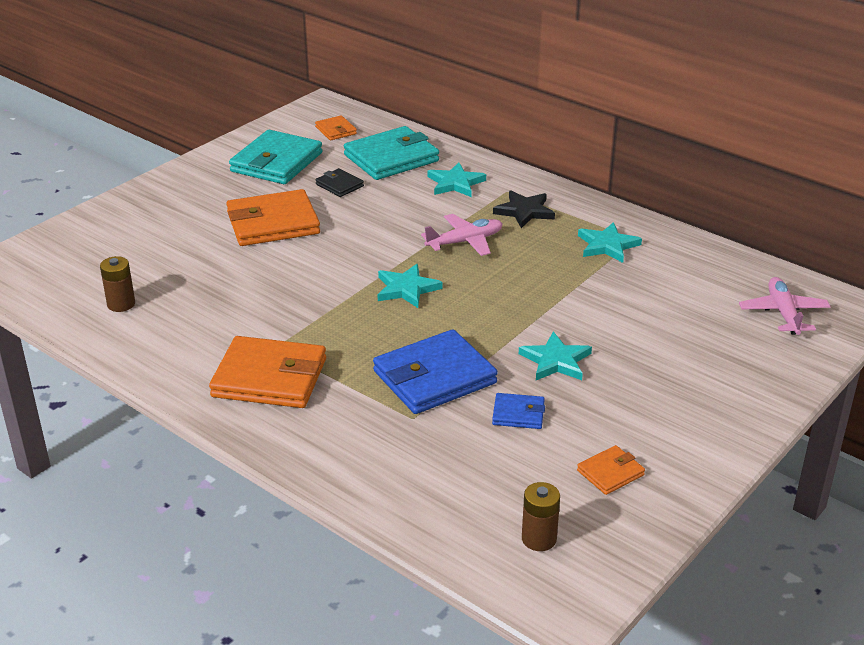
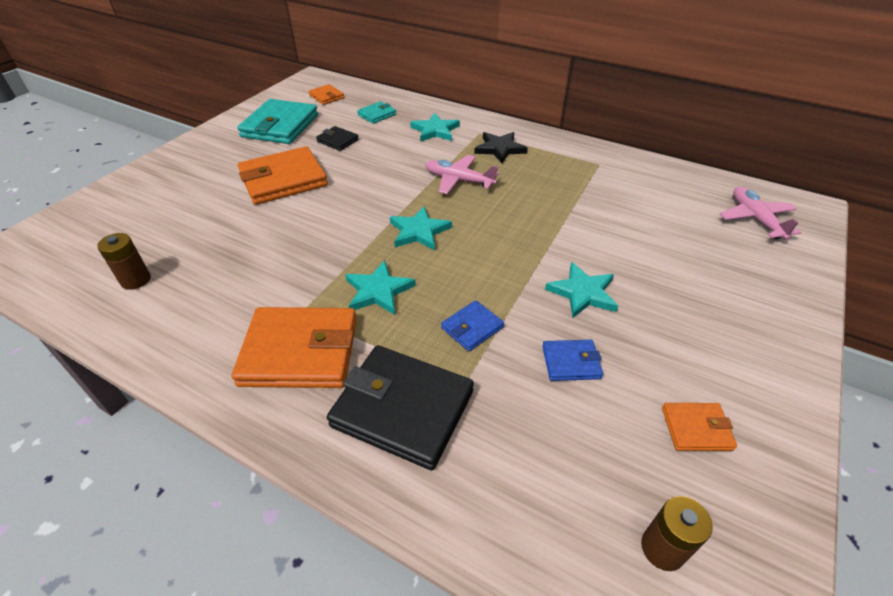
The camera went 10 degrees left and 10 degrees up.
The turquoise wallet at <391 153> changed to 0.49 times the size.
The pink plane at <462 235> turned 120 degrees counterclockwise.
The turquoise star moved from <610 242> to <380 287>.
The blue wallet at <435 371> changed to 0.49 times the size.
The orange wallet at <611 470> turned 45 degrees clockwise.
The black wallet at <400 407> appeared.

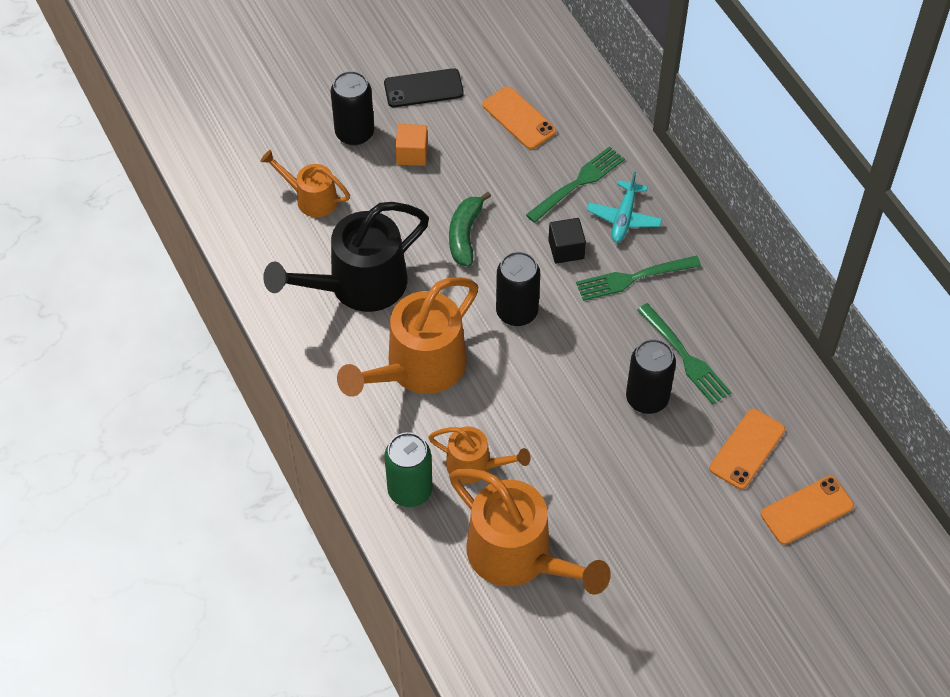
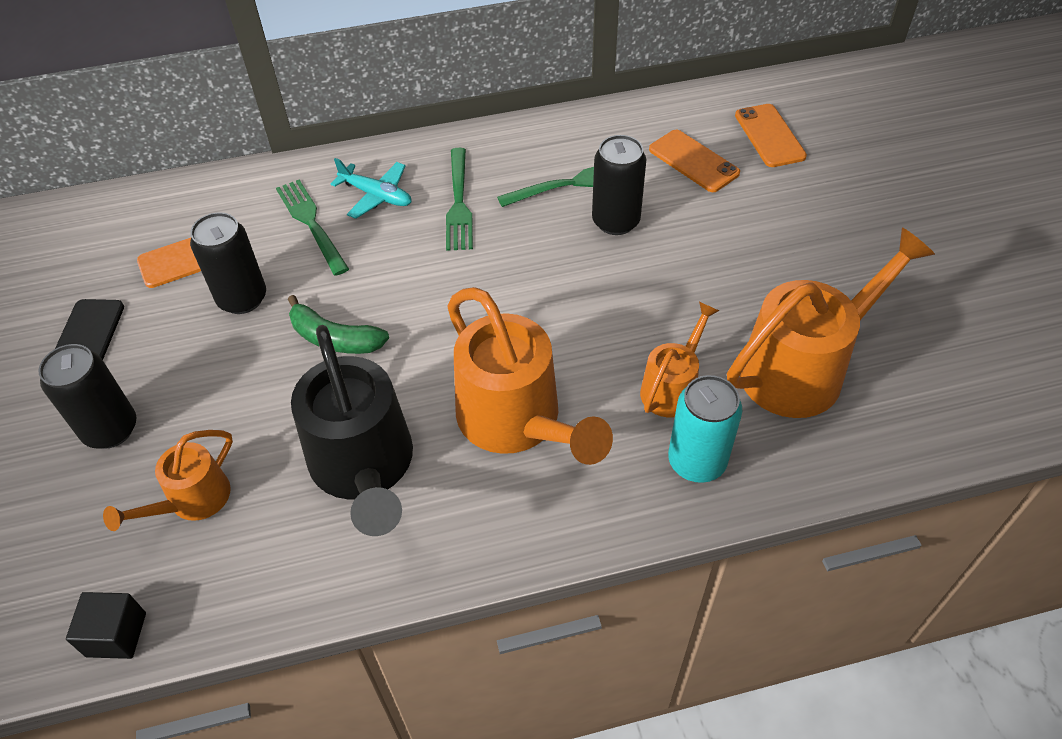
The camera went 75 degrees left and 5 degrees down.
The orange cube at <411 145> disappeared.
The black cube moved from <567 241> to <106 625>.
The black can moved from <518 289> to <228 263>.
The green can at <408 469> became the turquoise can at <705 429>.

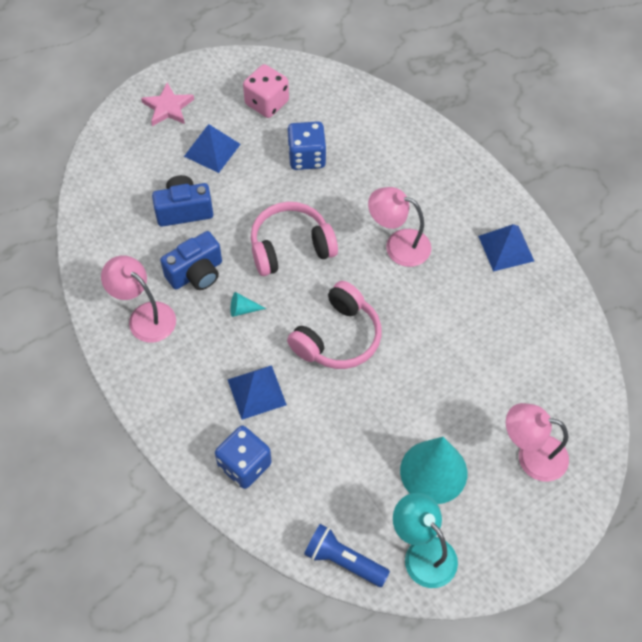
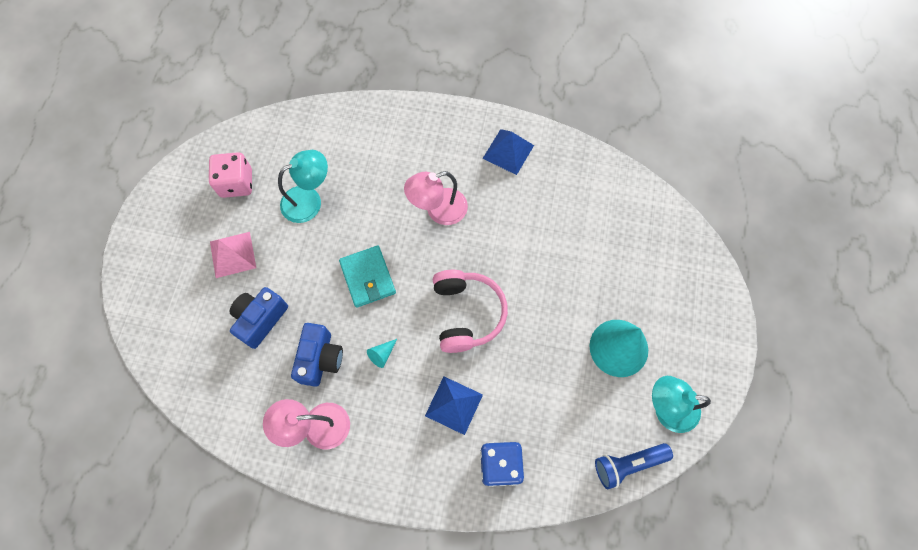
The camera went 45 degrees left and 10 degrees up.
The pink star at <167 104> disappeared.
The blue dice at <307 145> was replaced by the turquoise lamp at <303 186>.
The blue pyramid at <212 148> became the pink pyramid at <233 255>.
The pink headphones at <294 239> was replaced by the turquoise wallet at <367 277>.
The pink lamp at <537 442> disappeared.

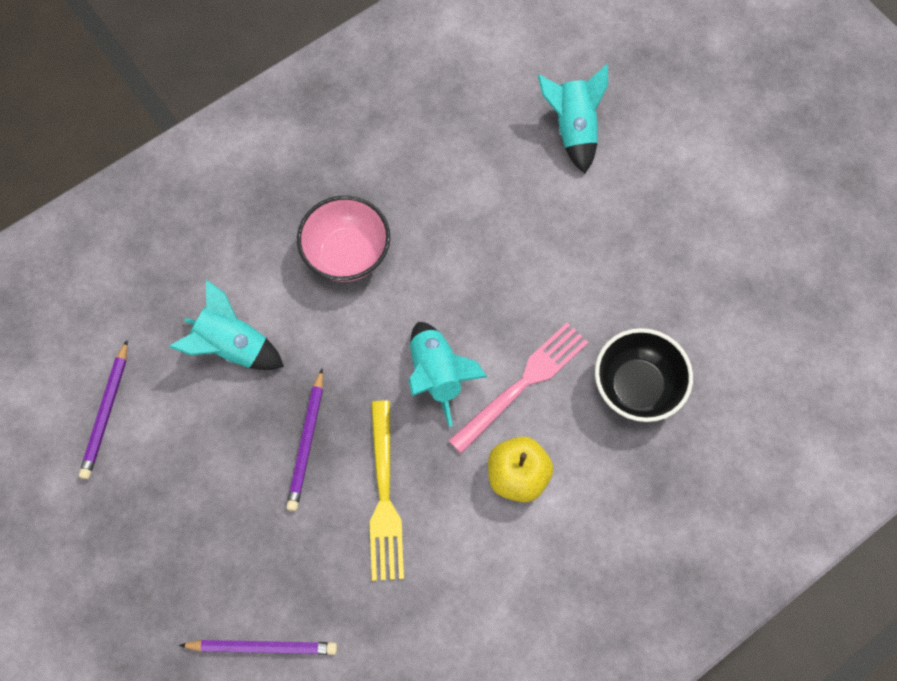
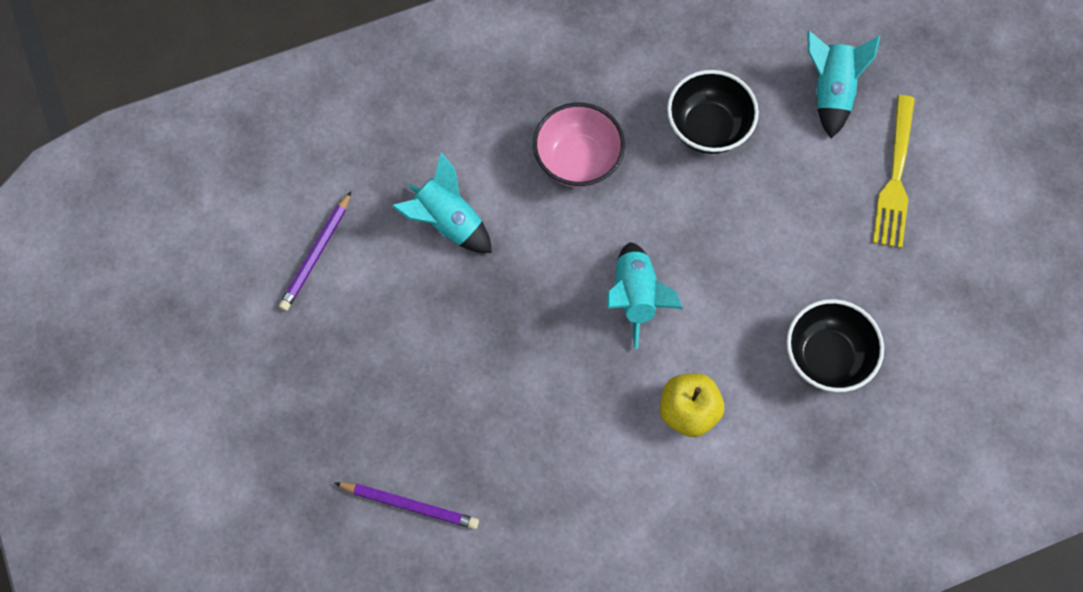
The camera went 15 degrees right and 0 degrees up.
The pink fork at <518 388> disappeared.
The purple pencil at <304 440> disappeared.
The yellow fork moved from <387 490> to <894 171>.
The black bowl at <713 112> appeared.

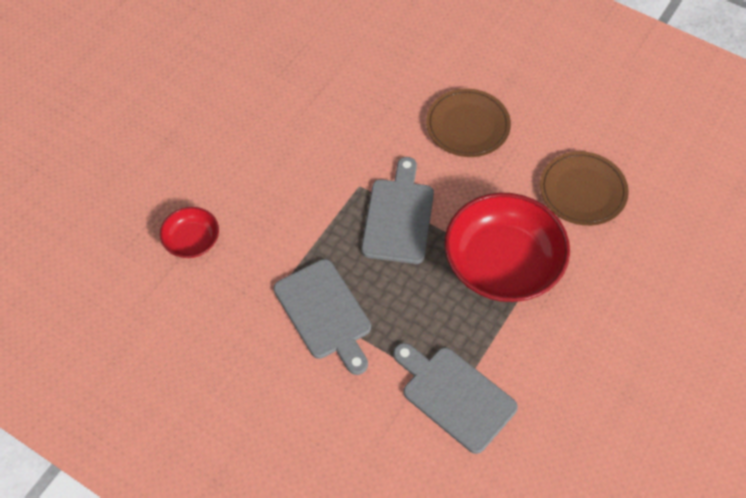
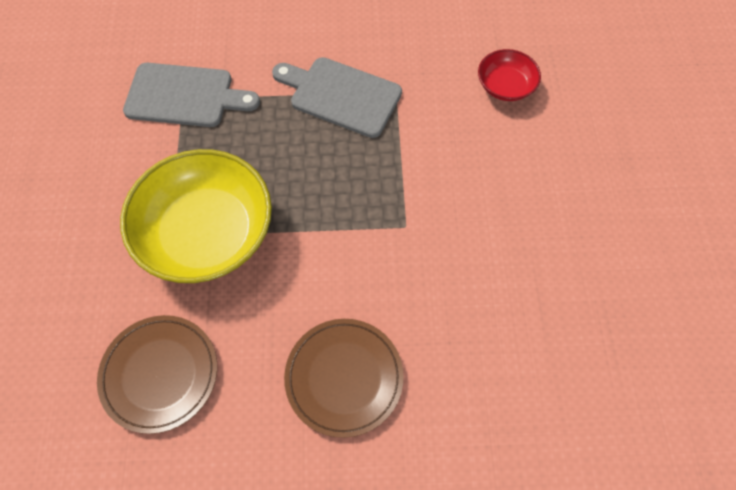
The camera went 145 degrees right and 5 degrees up.
The grey cutting board at <397 210> disappeared.
The red bowl at <507 247> became the yellow bowl at <196 216>.

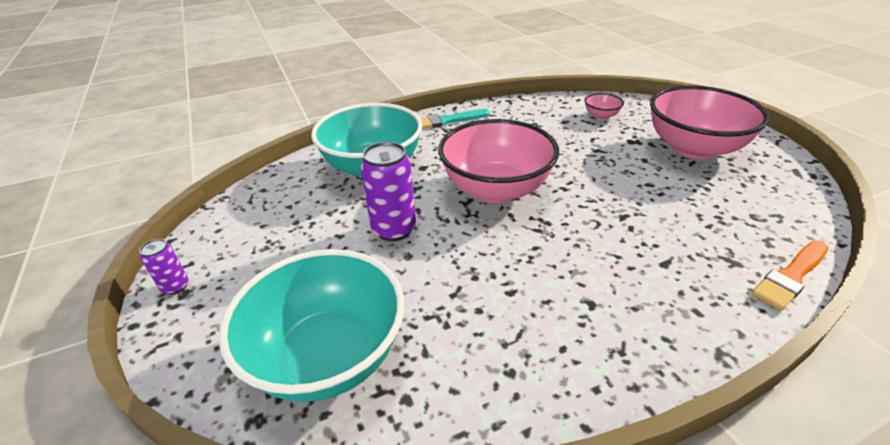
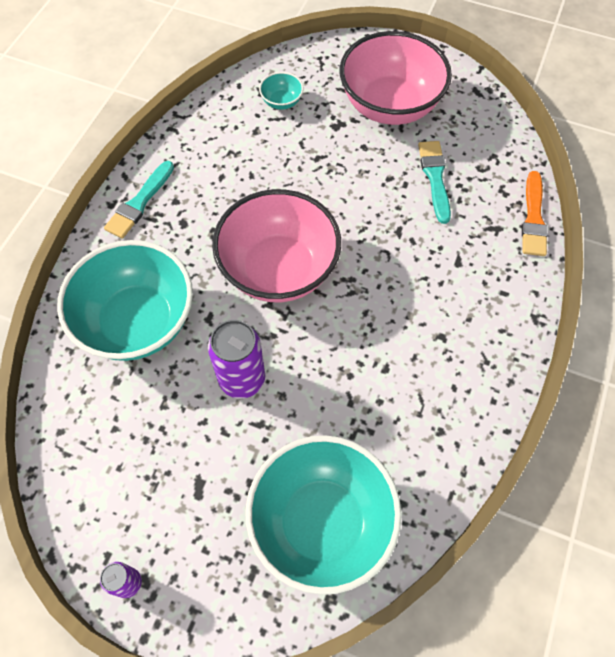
The camera went 45 degrees left and 25 degrees up.
The pink bowl at <604 106> became the turquoise bowl at <281 91>.
The turquoise brush at <434 182> appeared.

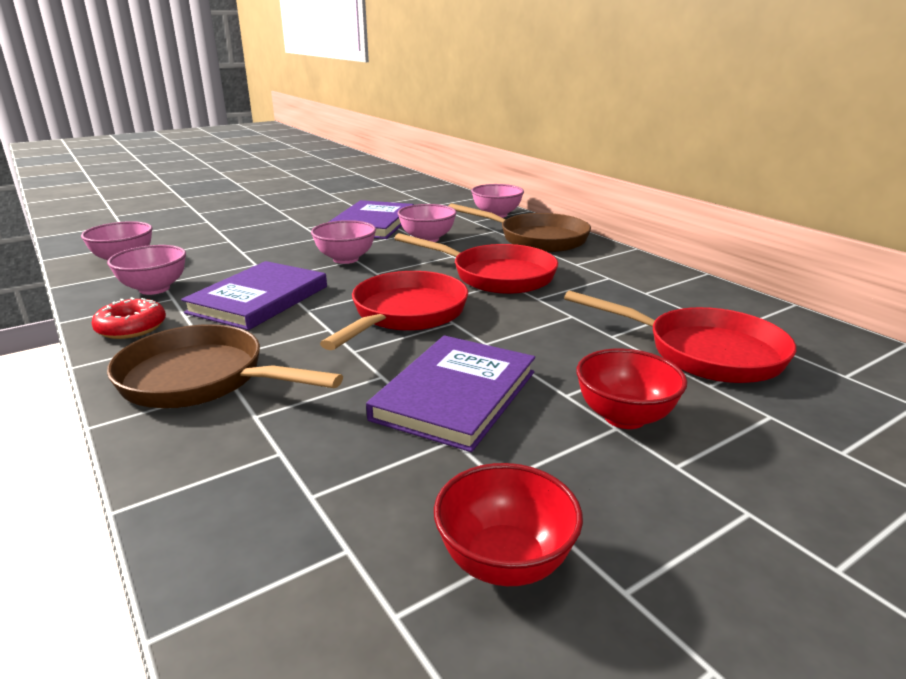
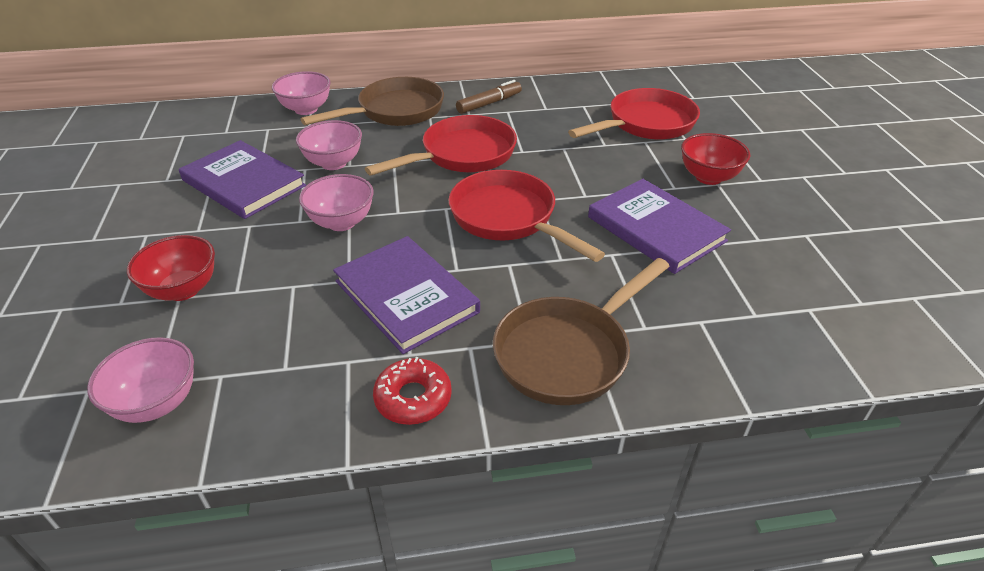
The camera went 65 degrees left and 15 degrees up.
The pink bowl at <146 270> disappeared.
The red bowl moved from <508 524> to <171 268>.
The brown marker at <489 97> appeared.

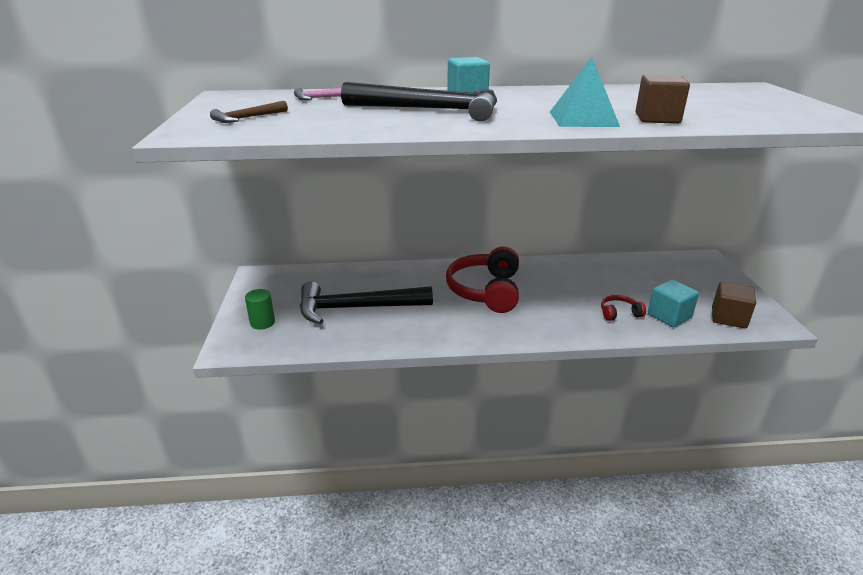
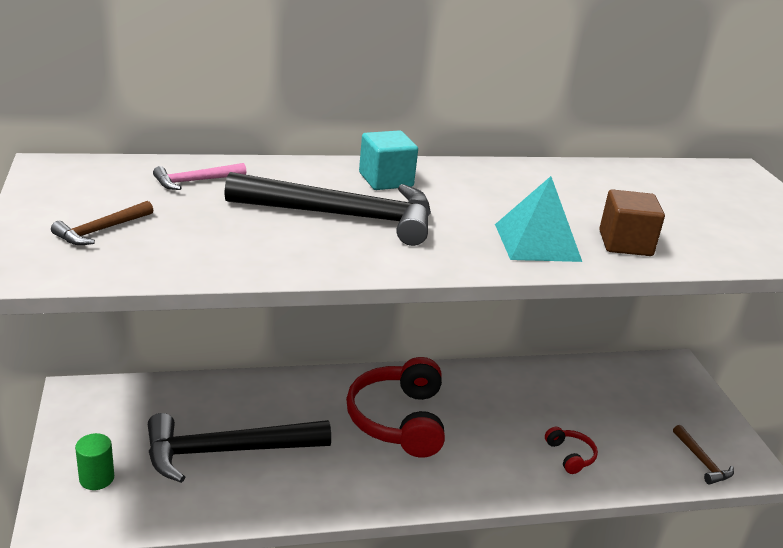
The camera went 10 degrees left and 0 degrees up.
The turquoise cube at <673 303> disappeared.
The brown cube at <734 305> was replaced by the brown hammer at <703 455>.
The red headphones at <623 308> turned 90 degrees clockwise.

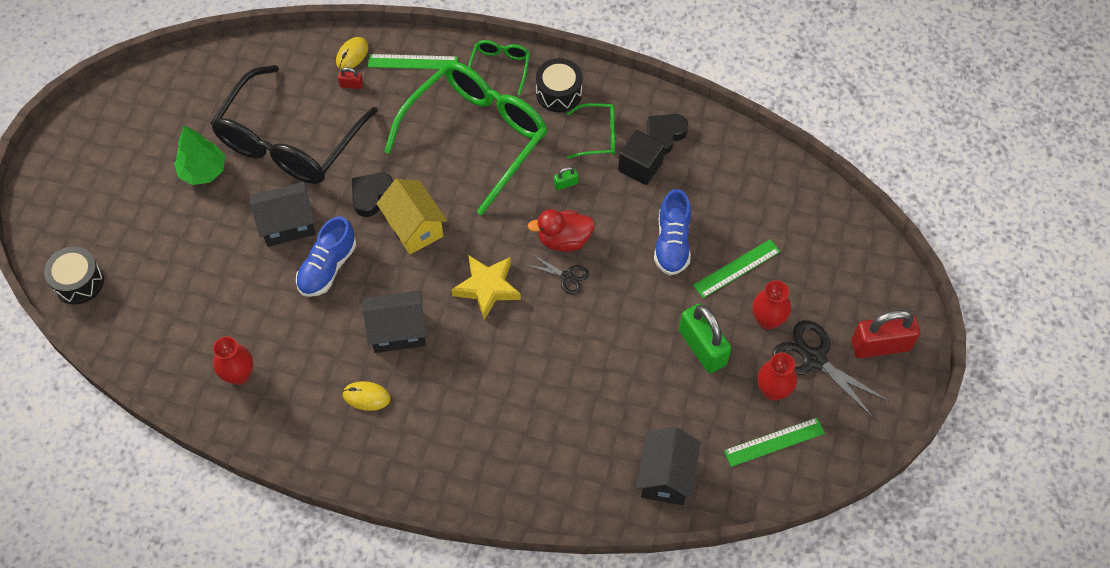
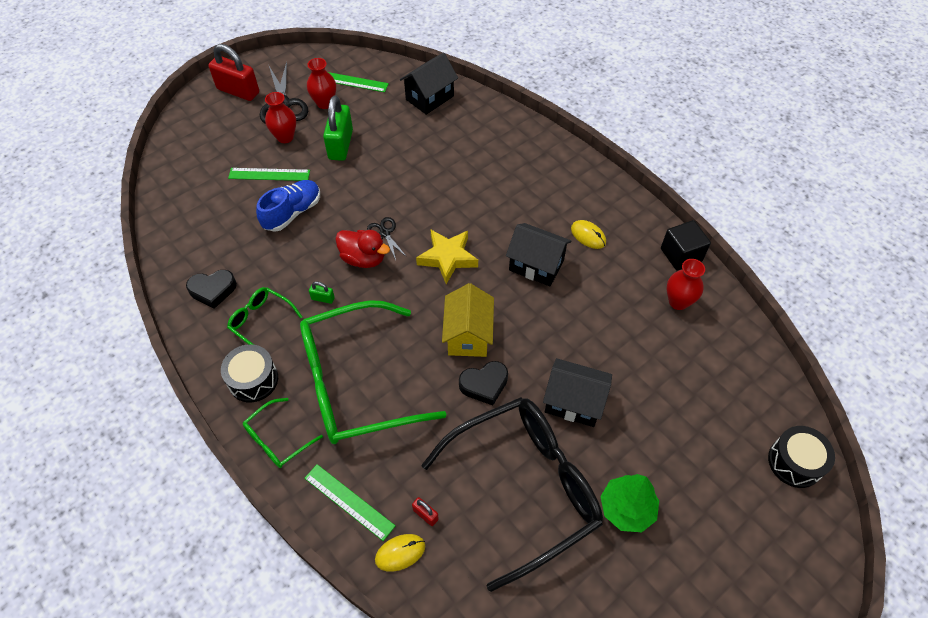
The camera went 145 degrees left and 5 degrees down.
The black cube moved from <641 157> to <686 245>.
The blue shoe at <326 256> disappeared.

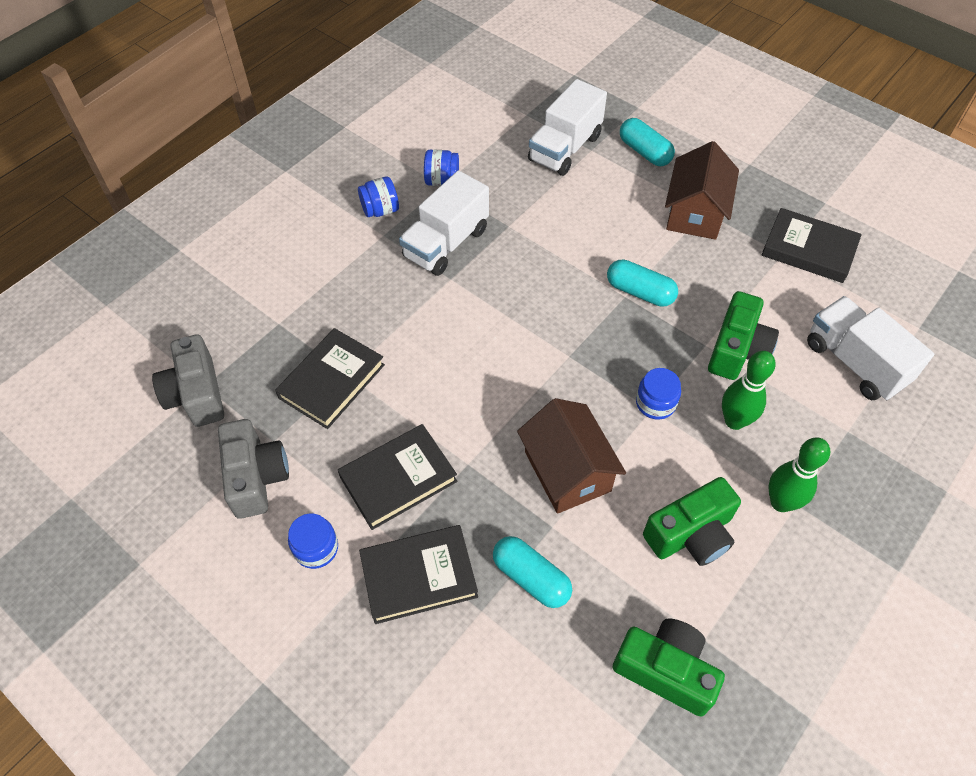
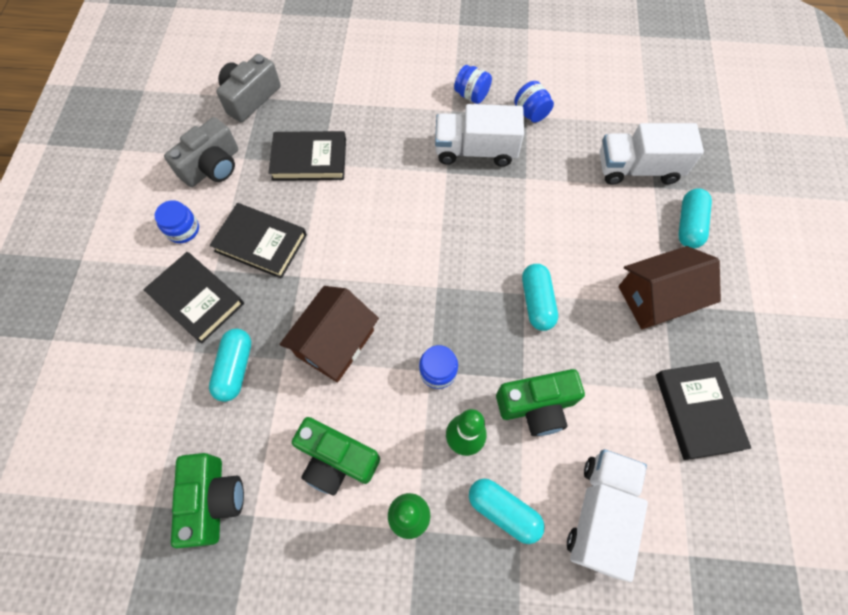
The camera went 55 degrees right and 10 degrees up.
The turquoise capsule at <507 511> appeared.

